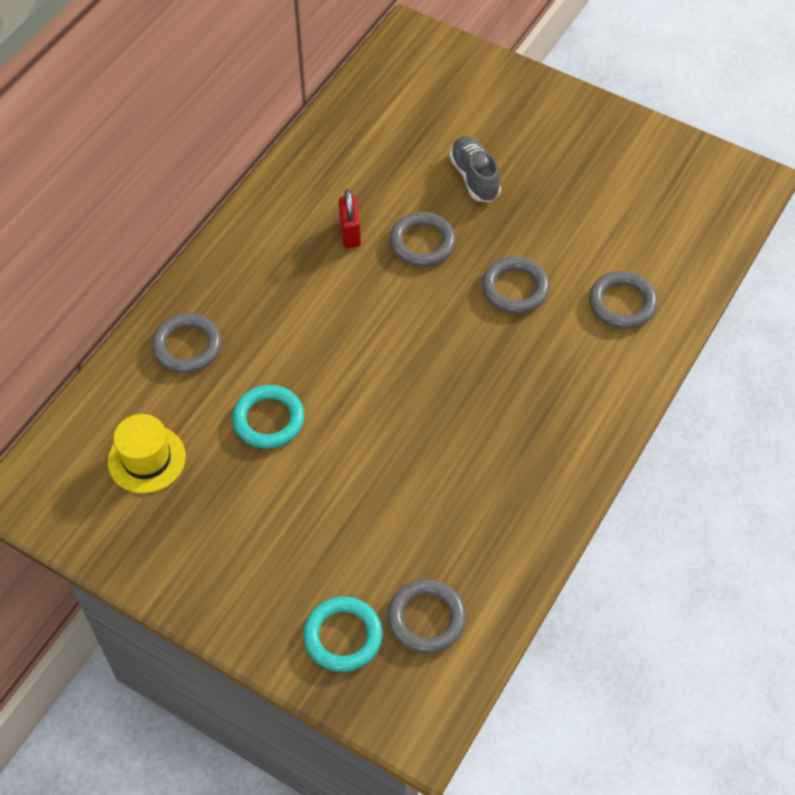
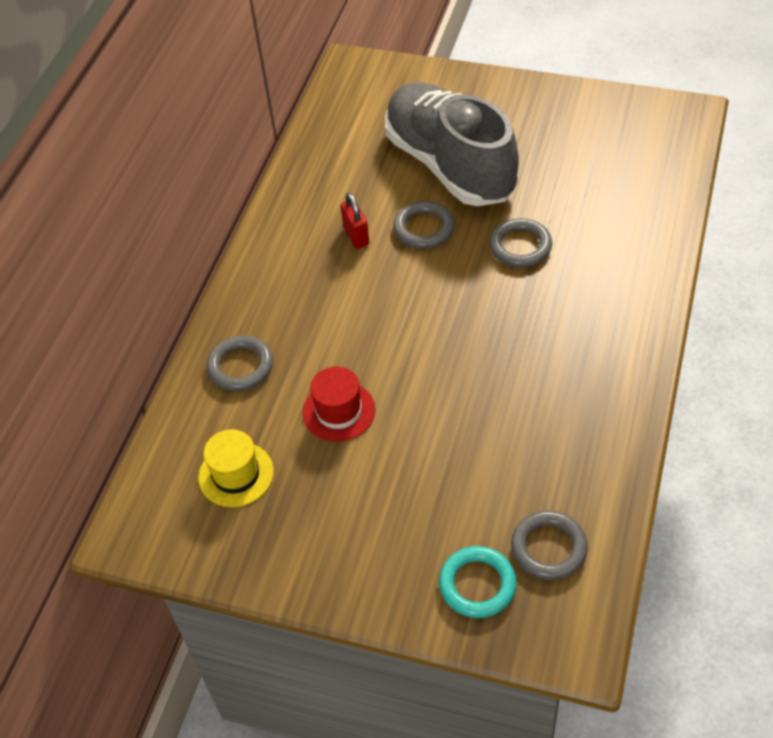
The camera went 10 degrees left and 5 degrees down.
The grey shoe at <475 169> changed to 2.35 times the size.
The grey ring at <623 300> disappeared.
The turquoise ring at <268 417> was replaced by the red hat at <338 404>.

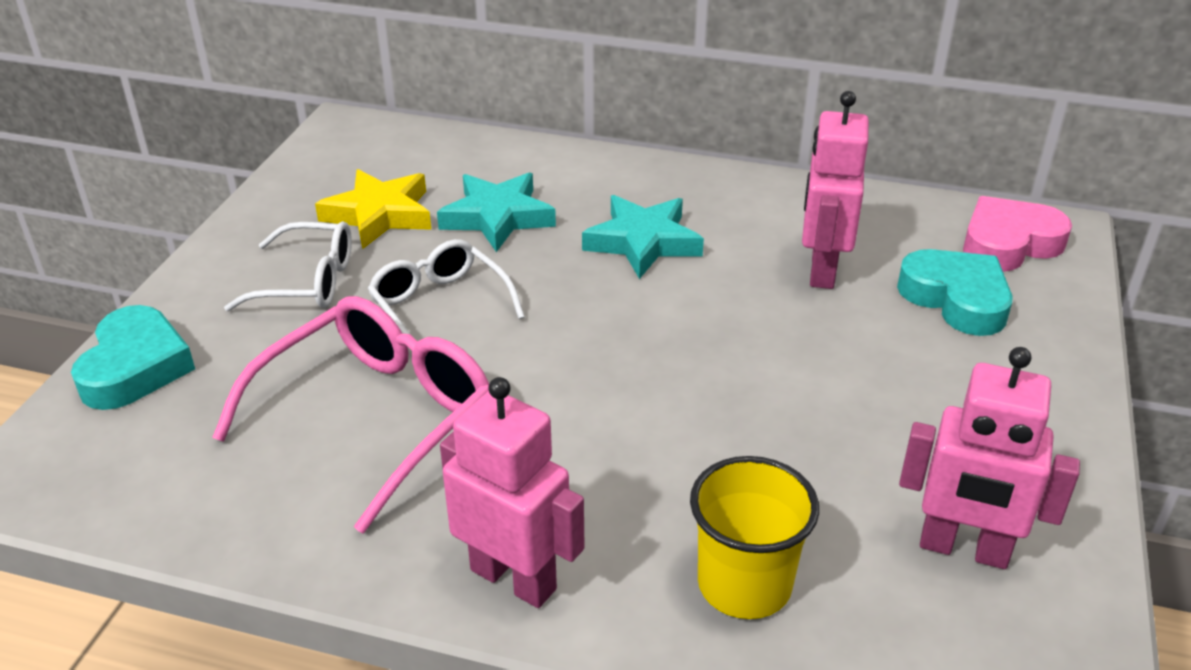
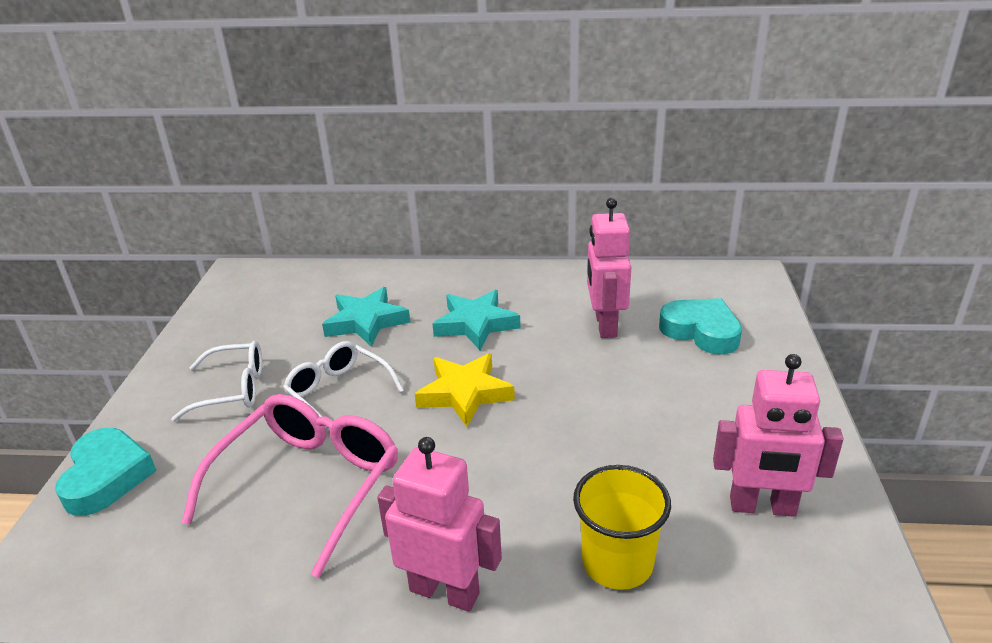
The camera went 10 degrees left and 5 degrees down.
The yellow star moved from <373 209> to <465 390>.
The pink heart at <1017 234> disappeared.

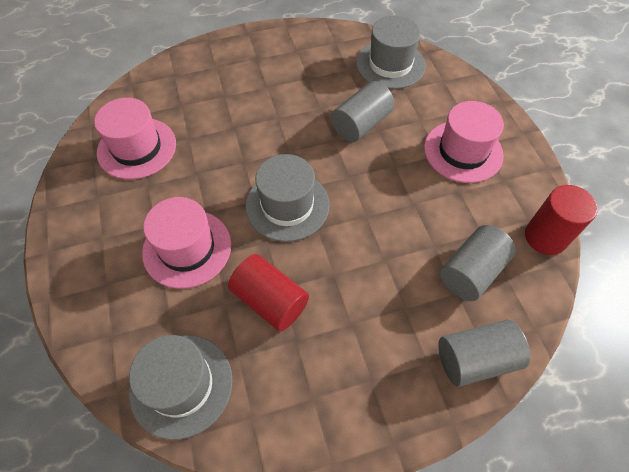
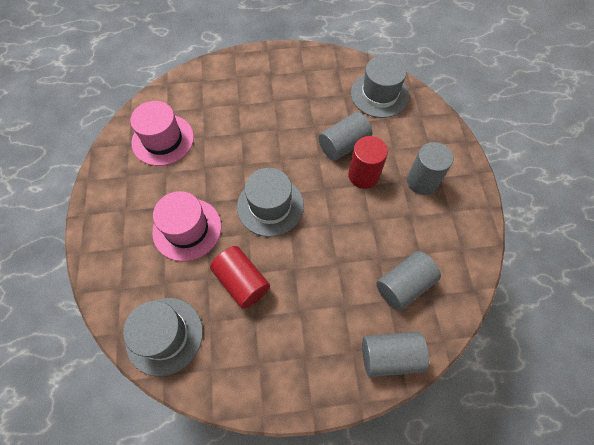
The camera went 10 degrees right and 5 degrees up.
The pink hat at <464 142> was replaced by the grey cylinder at <430 168>.
The red cylinder moved from <561 220> to <368 162>.

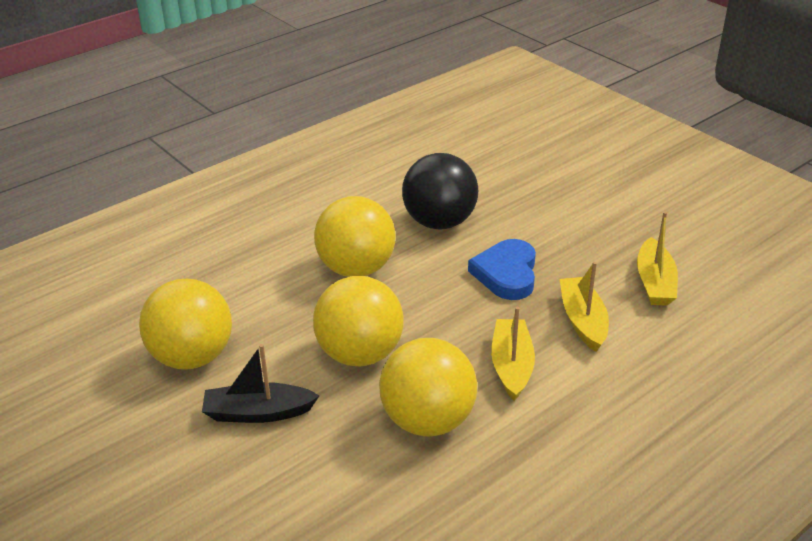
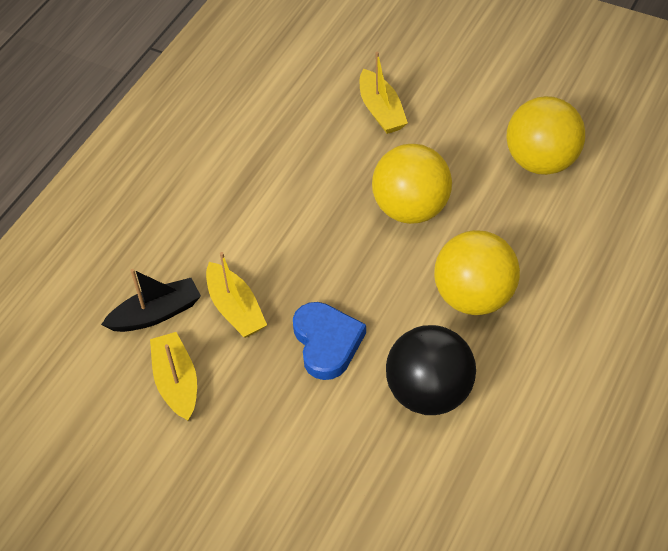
The camera went 160 degrees right and 15 degrees up.
The yellow boat moved from <513 354> to <384 93>.
The yellow ball at <428 387> disappeared.
The black boat moved from <260 383> to <151 300>.

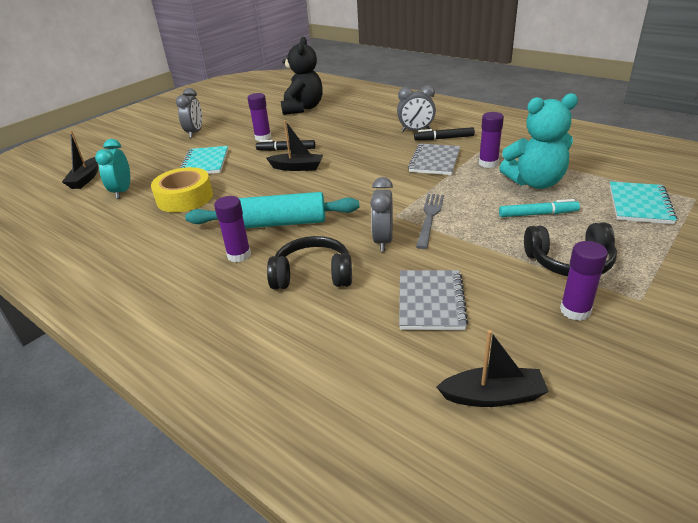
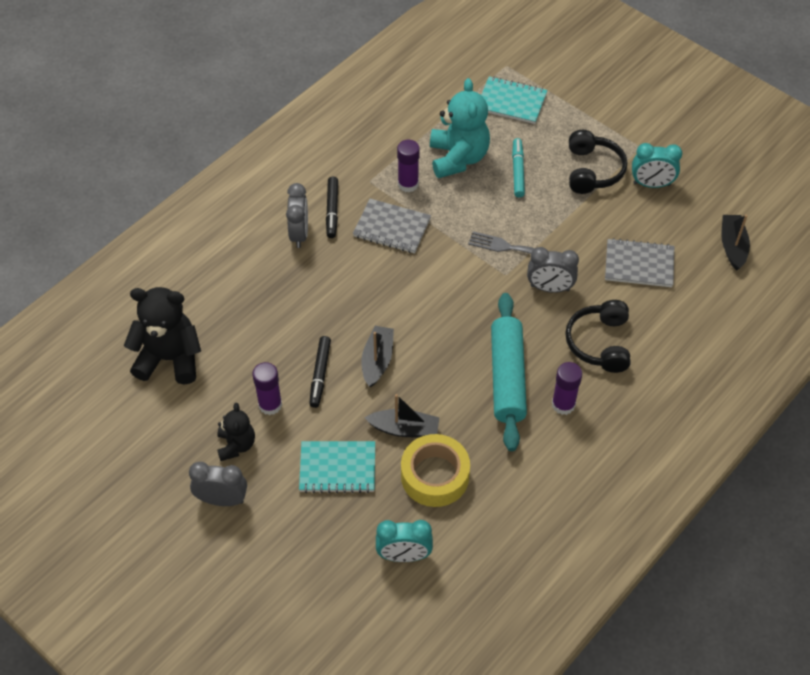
The camera went 90 degrees left and 20 degrees up.
The black boat moved from <80 160> to <402 415>.
The purple glue stick at <584 281> was replaced by the turquoise clock at <657 165>.
The black teddy bear at <236 432> appeared.

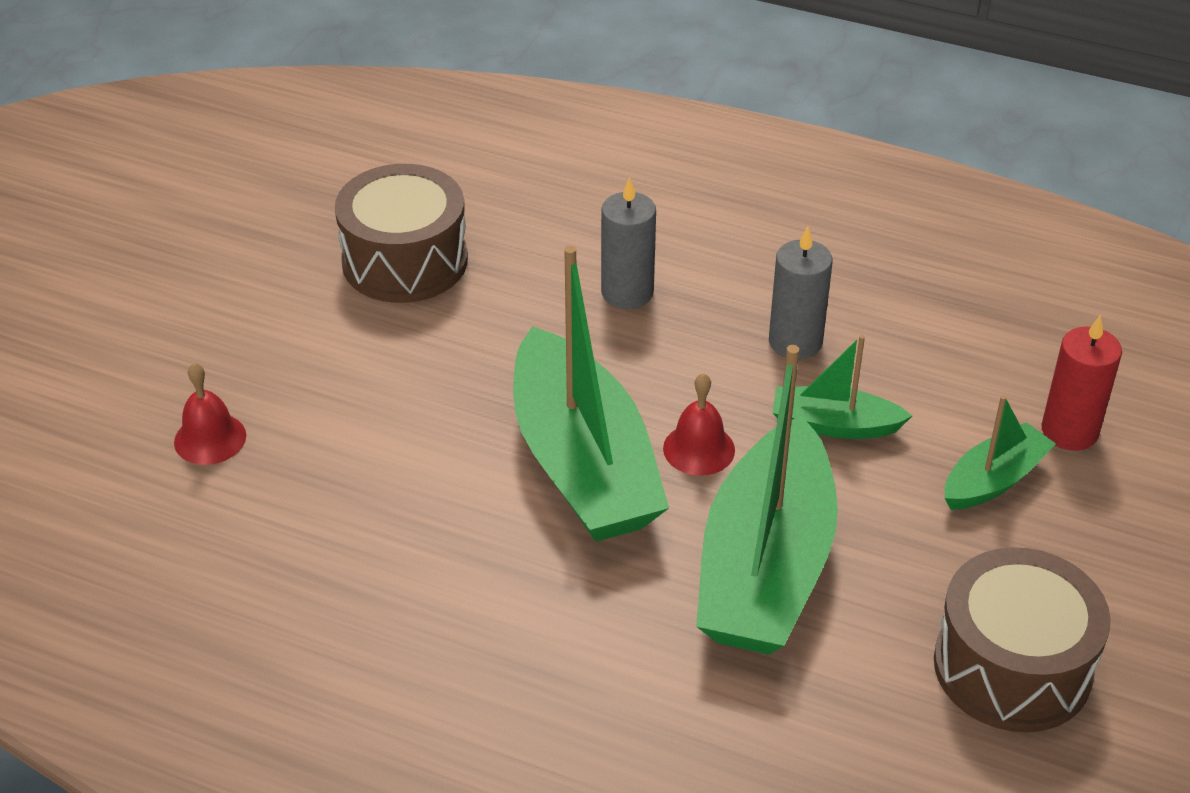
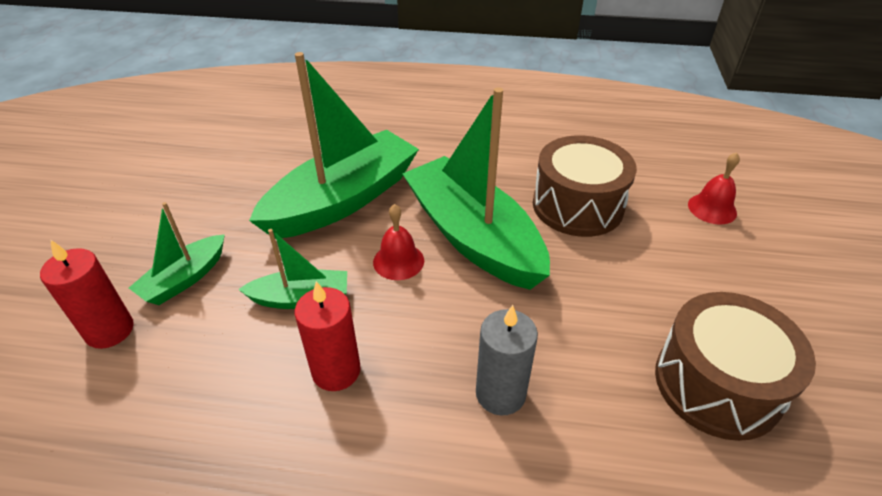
The camera went 165 degrees right and 0 degrees up.
The grey candle at <801 292> became the red candle at <328 336>.
The green boat at <767 500> turned 45 degrees clockwise.
The brown drum moved from <1022 639> to <585 186>.

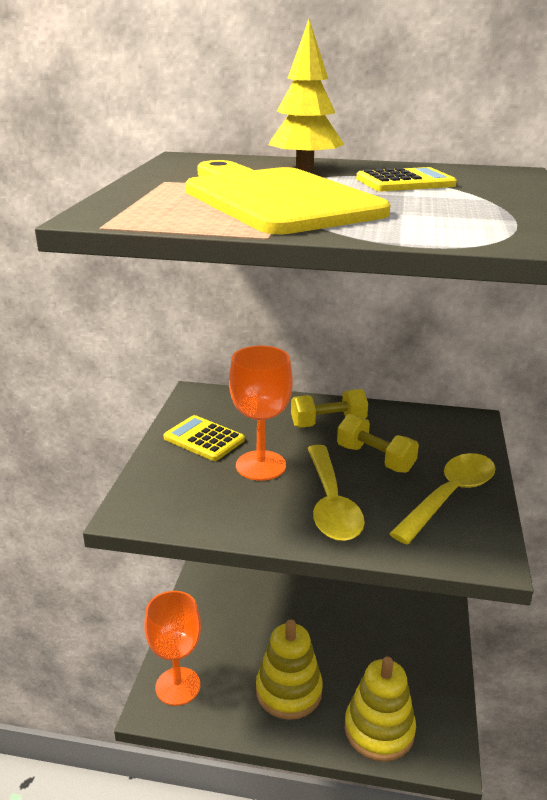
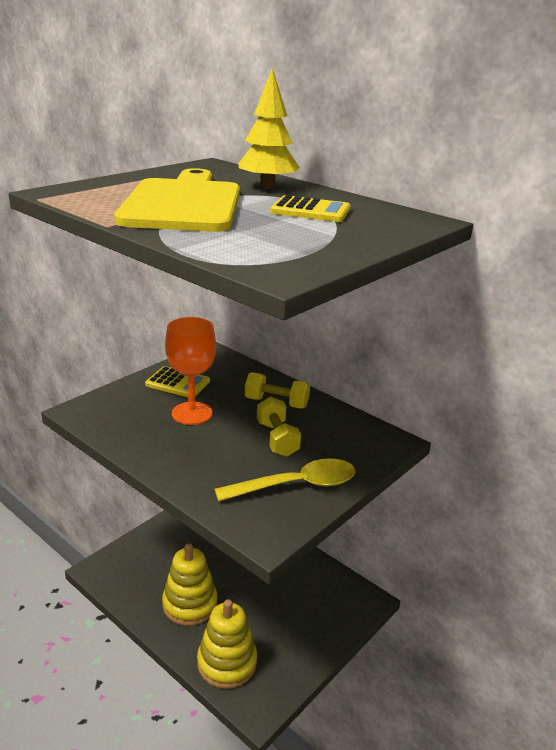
The camera went 30 degrees right and 0 degrees up.
The yellow calculator at <204 438> turned 135 degrees clockwise.
The yellow spoon at <336 493> disappeared.
The orange goblet at <172 648> disappeared.

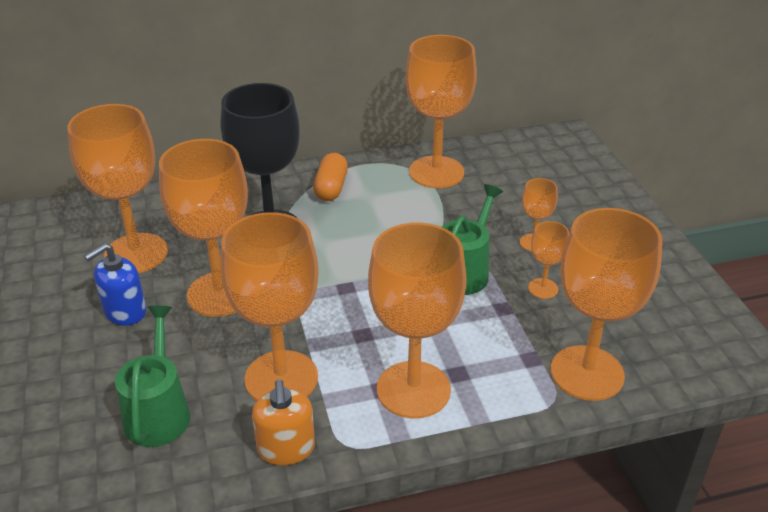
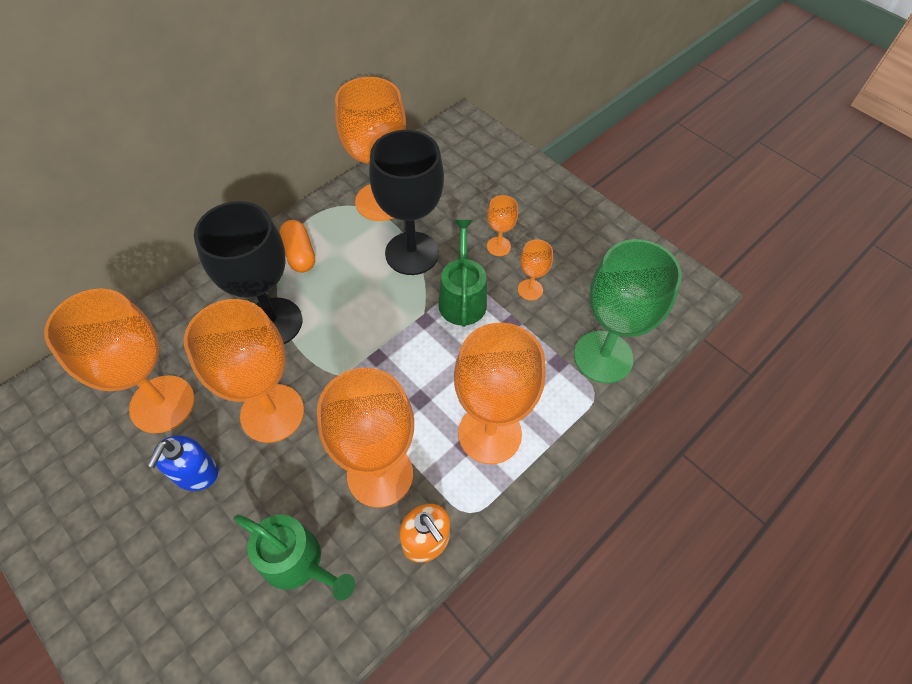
The camera went 30 degrees left and 20 degrees up.
The orange goblet at <606 304> became the green goblet at <628 311>.
The green watering can at <152 376> turned 150 degrees clockwise.
The black goblet at <406 202> appeared.

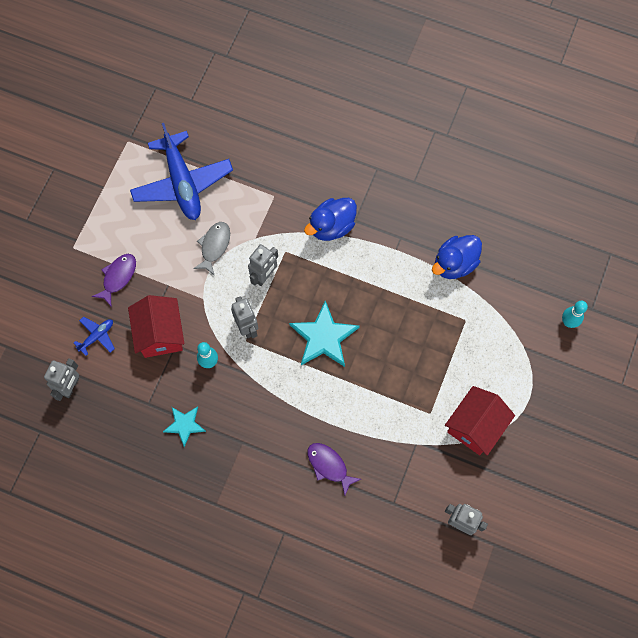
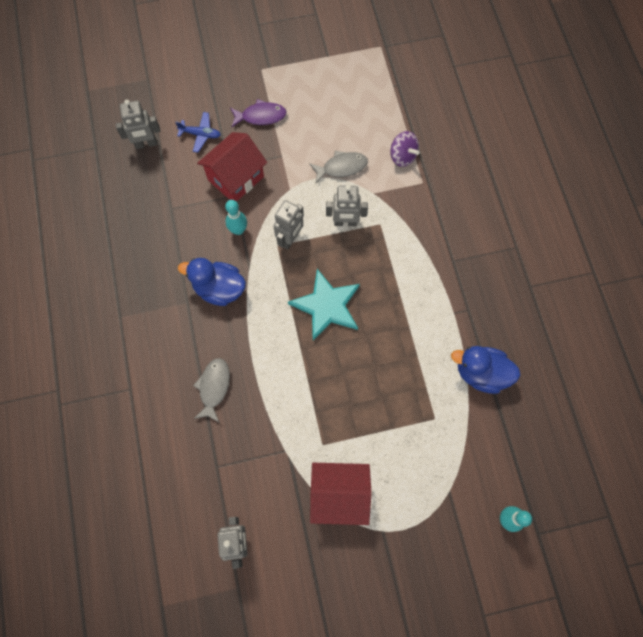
The camera went 55 degrees right and 0 degrees up.
The blue plane at <181 171> disappeared.
The blue duck moved from <330 219> to <212 282>.
The turquoise star at <184 426> disappeared.
The purple fish at <334 469> became the grey fish at <211 390>.
The purple spinning top at <405 149> appeared.

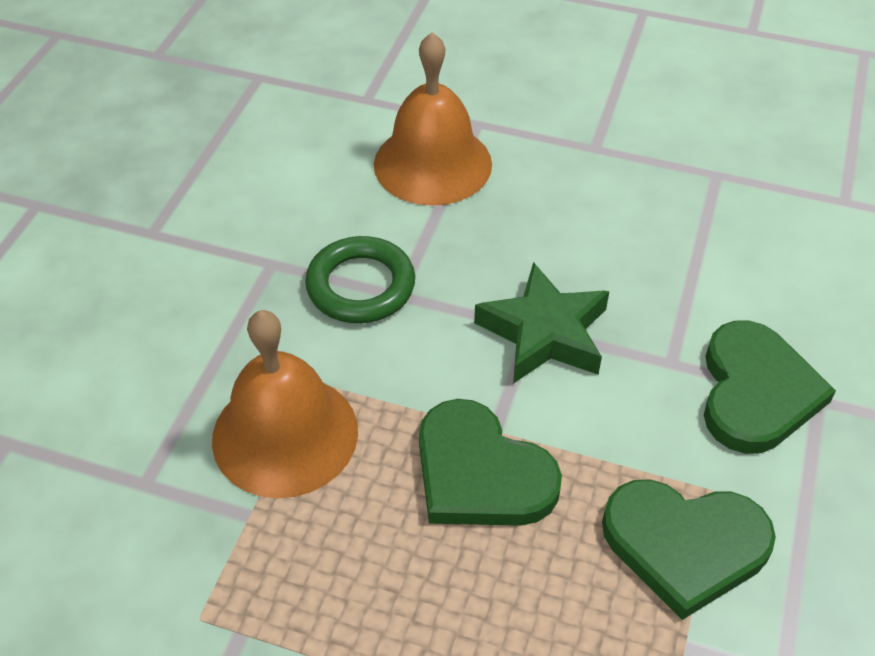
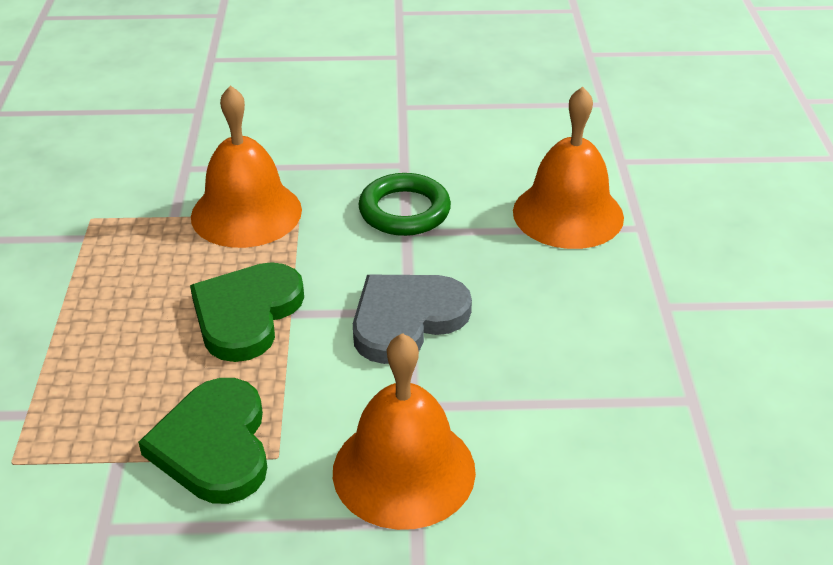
The camera went 70 degrees right and 10 degrees down.
The green star at <541 323> was replaced by the grey heart at <412 319>.
The green heart at <770 387> was replaced by the orange bell at <404 431>.

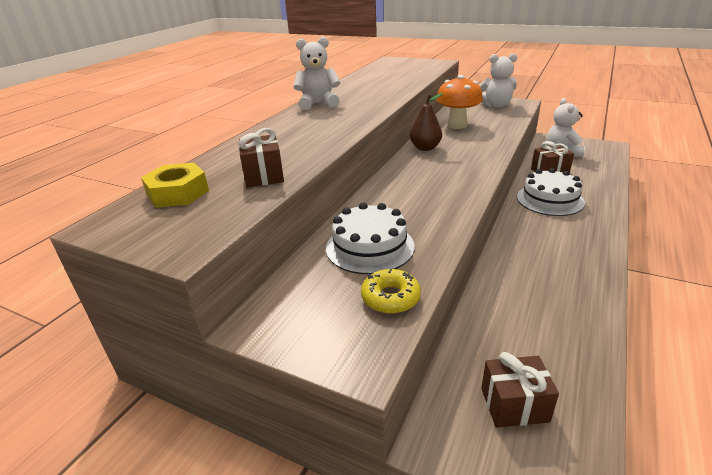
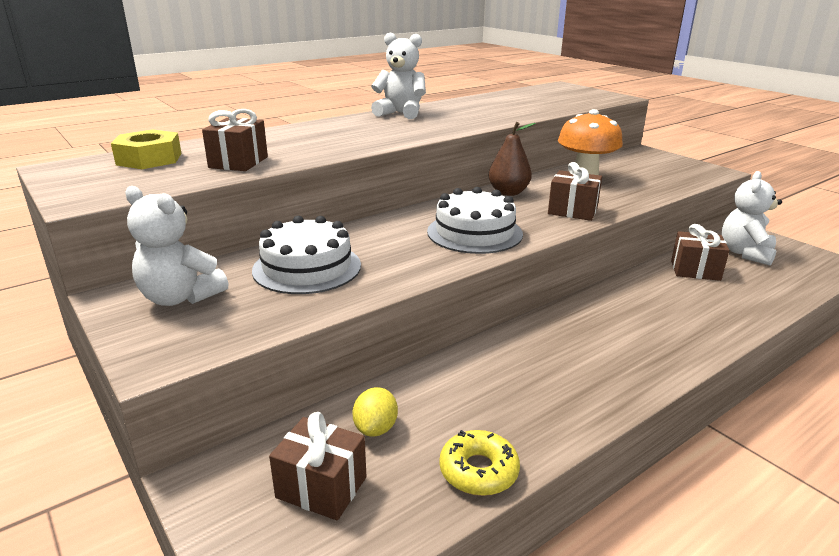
The camera went 25 degrees right and 5 degrees down.
The white teddy bear moved from <498 80> to <176 246>.
The white cake moved from <551 192> to <475 220>.
The yellow donut moved from <391 291> to <479 463>.
The brown gift at <575 191> appeared.
The yellow lemon at <375 412> appeared.

